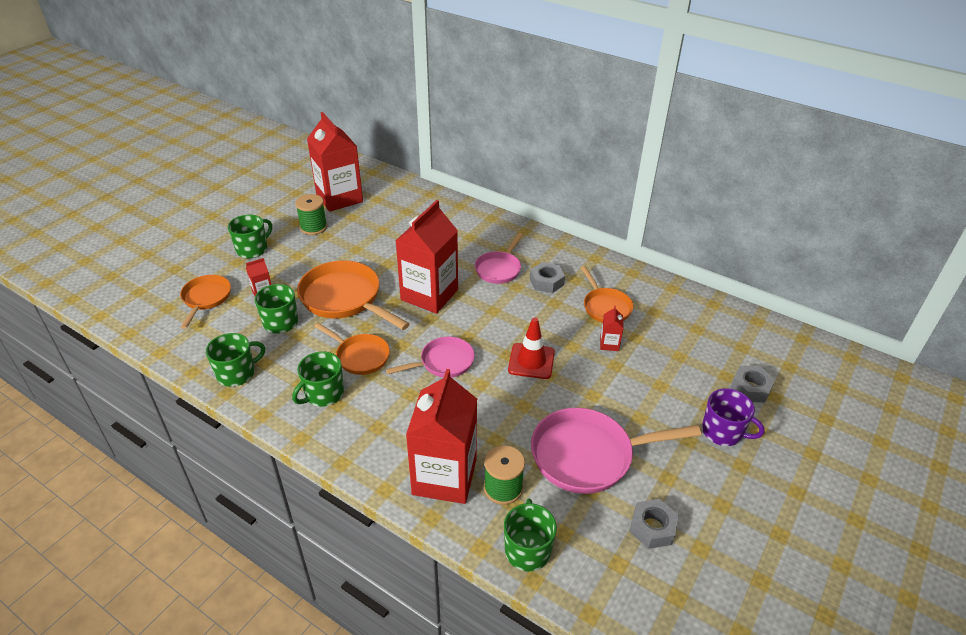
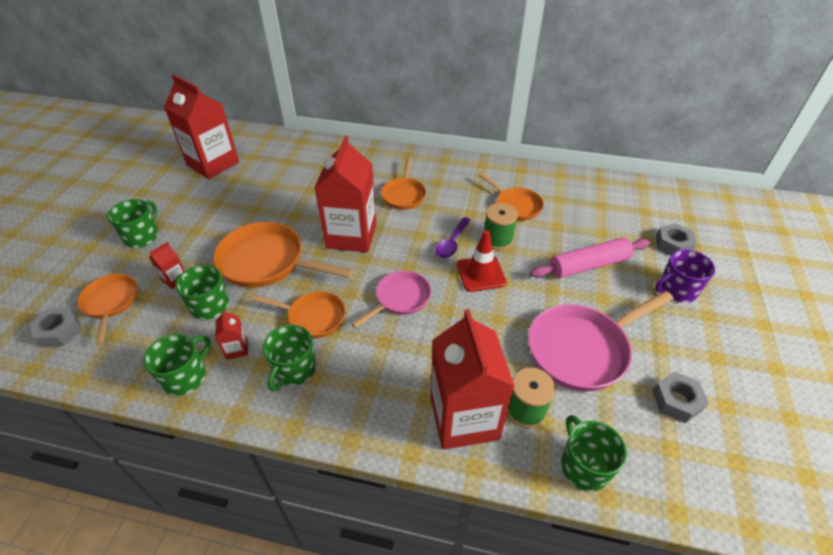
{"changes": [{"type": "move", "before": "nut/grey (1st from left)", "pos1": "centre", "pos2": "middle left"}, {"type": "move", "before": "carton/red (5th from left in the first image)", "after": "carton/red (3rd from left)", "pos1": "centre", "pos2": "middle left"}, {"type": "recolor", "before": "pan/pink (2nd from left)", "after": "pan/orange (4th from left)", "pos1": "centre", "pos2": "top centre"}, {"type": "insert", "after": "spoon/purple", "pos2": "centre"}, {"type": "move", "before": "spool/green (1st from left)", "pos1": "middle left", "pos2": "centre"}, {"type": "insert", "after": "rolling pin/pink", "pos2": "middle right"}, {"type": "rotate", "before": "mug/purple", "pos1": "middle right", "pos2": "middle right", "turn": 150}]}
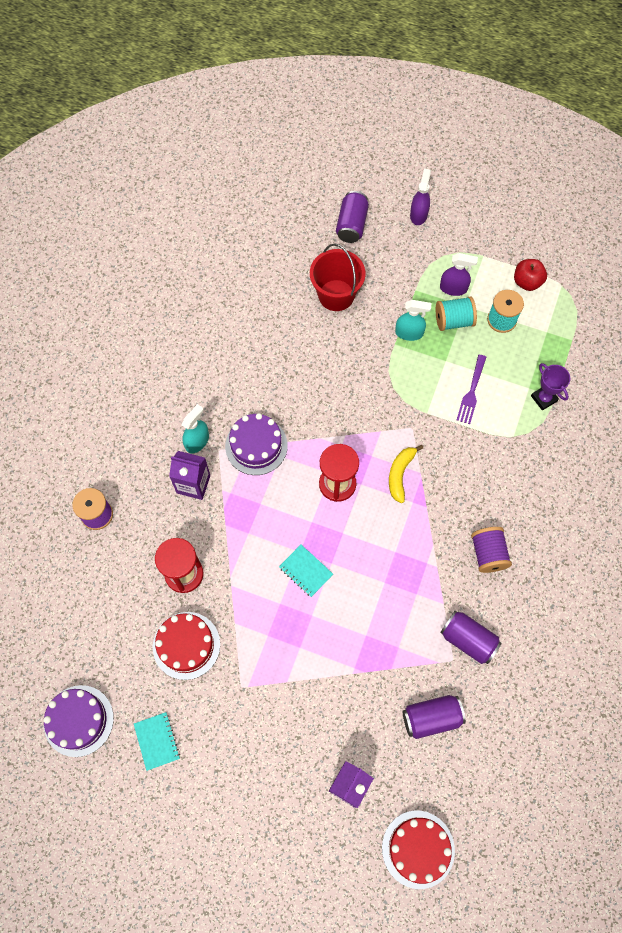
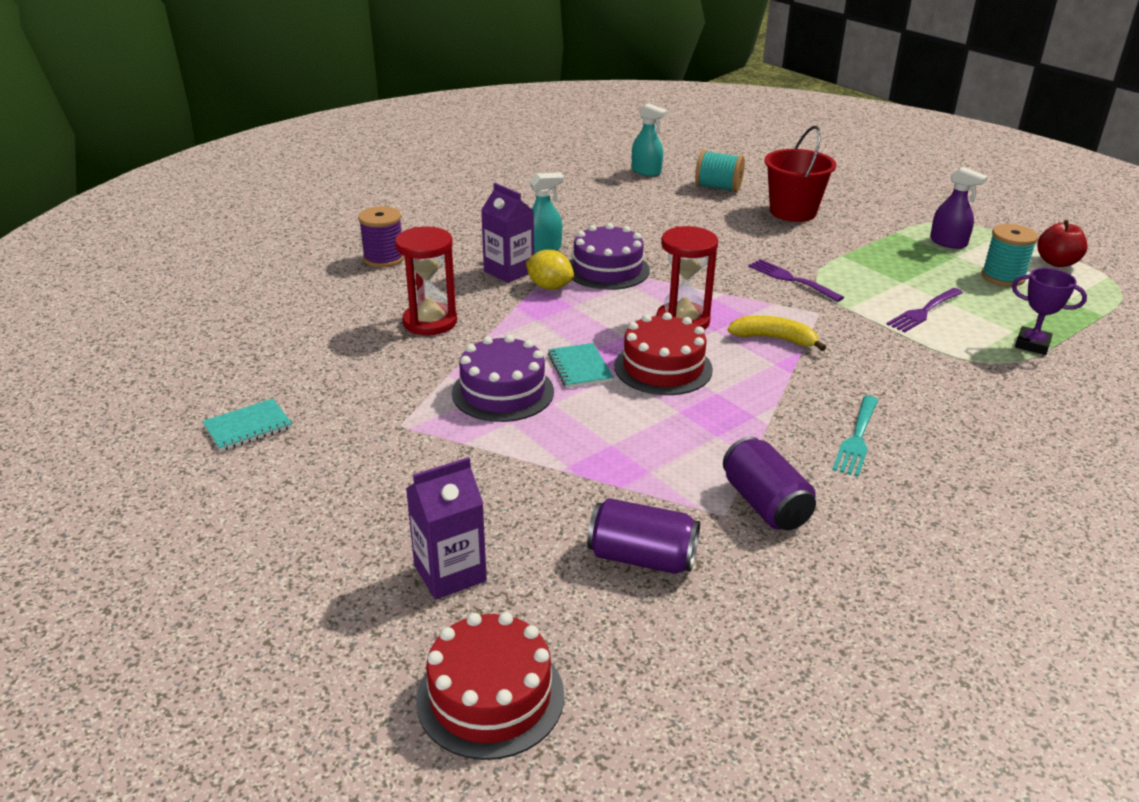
{"changes": [{"type": "rotate", "before": "notebook/turquoise (1st from left)", "pos1": "bottom left", "pos2": "middle left", "turn": 45}, {"type": "move", "before": "cake/purple (1st from left)", "pos1": "bottom left", "pos2": "centre"}, {"type": "insert", "after": "lemon/yellow", "pos2": "centre"}, {"type": "move", "before": "cake/red (1st from left in the first image)", "after": "cake/red (2nd from left)", "pos1": "bottom left", "pos2": "centre"}, {"type": "move", "before": "spray bottle/turquoise (2nd from left)", "pos1": "centre", "pos2": "top centre"}, {"type": "move", "before": "spool/turquoise (1st from left)", "pos1": "middle right", "pos2": "top centre"}, {"type": "rotate", "before": "banana/yellow", "pos1": "centre", "pos2": "middle right", "turn": 60}, {"type": "insert", "after": "fork/purple (1st from left)", "pos2": "middle right"}, {"type": "replace", "before": "spool/purple (2nd from left)", "after": "fork/turquoise", "pos1": "middle right", "pos2": "middle right"}, {"type": "rotate", "before": "trophy/purple", "pos1": "middle right", "pos2": "middle right", "turn": -60}, {"type": "delete", "before": "can/purple (1st from left)", "pos1": "top centre"}, {"type": "delete", "before": "spray bottle/purple (1st from left)", "pos1": "top right"}]}
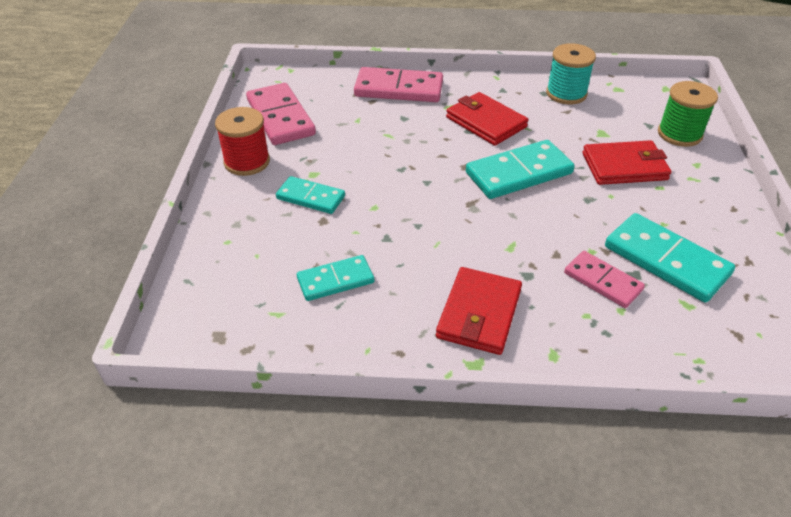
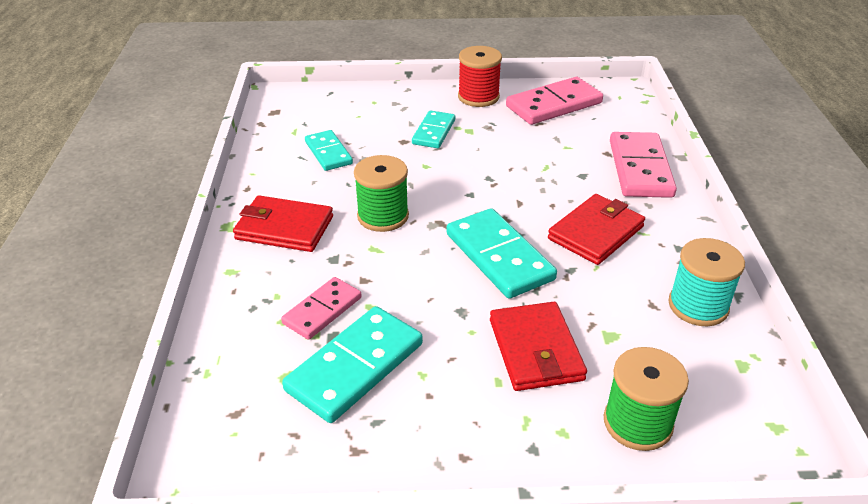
{"changes": [{"type": "insert", "after": "spool/green (1st from left)", "pos2": "centre"}]}
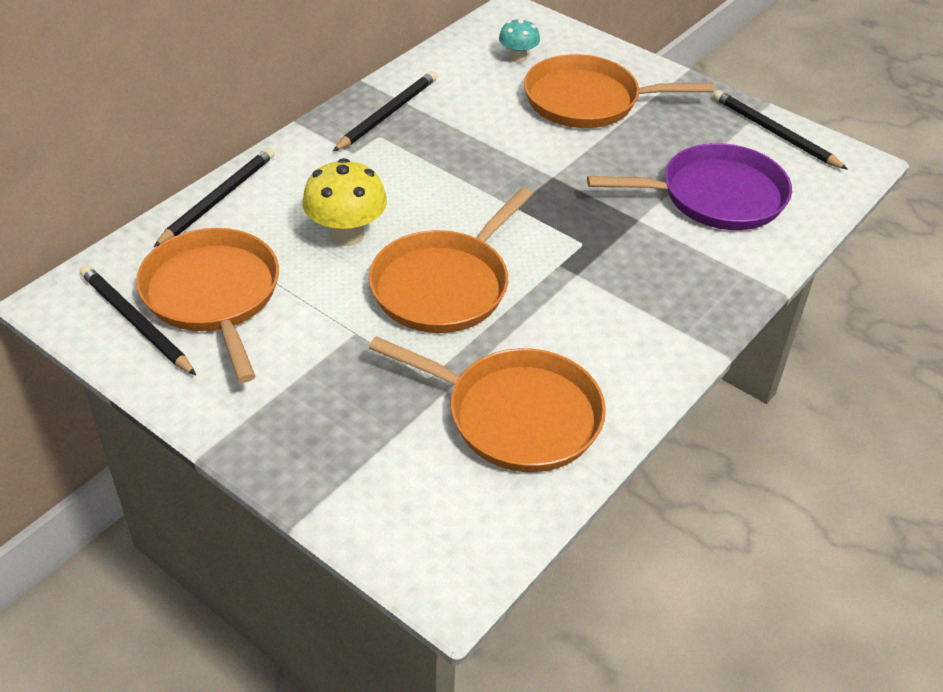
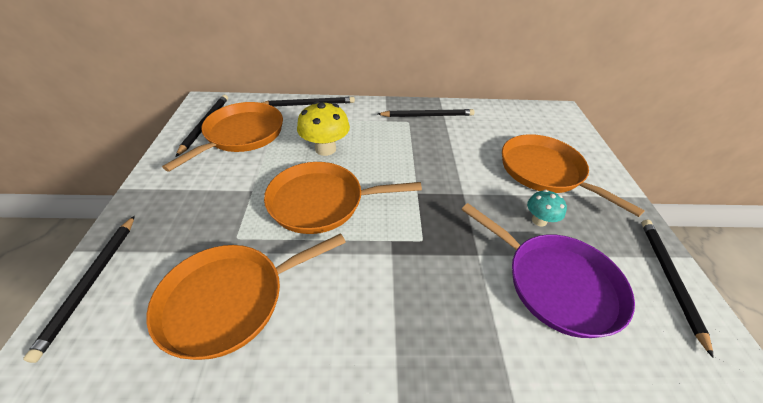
{"changes": [{"type": "insert", "after": "pencil/black (1st from left)", "pos2": "bottom left"}, {"type": "rotate", "before": "pan/orange (3rd from left in the first image)", "pos1": "centre", "pos2": "bottom left", "turn": 75}, {"type": "move", "before": "mushroom/turquoise", "pos1": "top centre", "pos2": "middle right"}]}
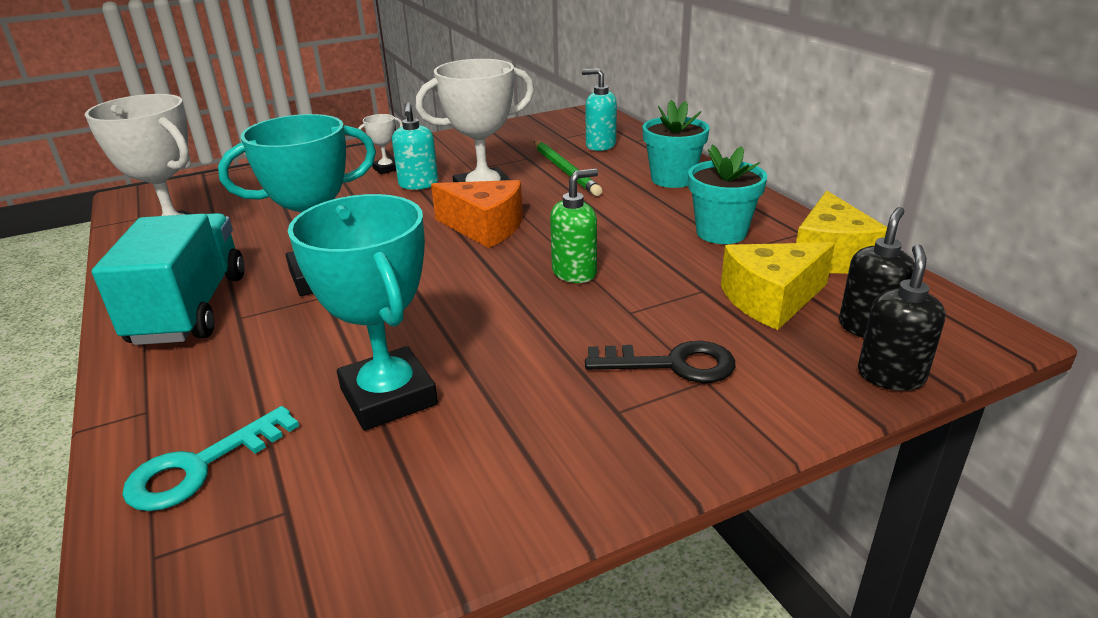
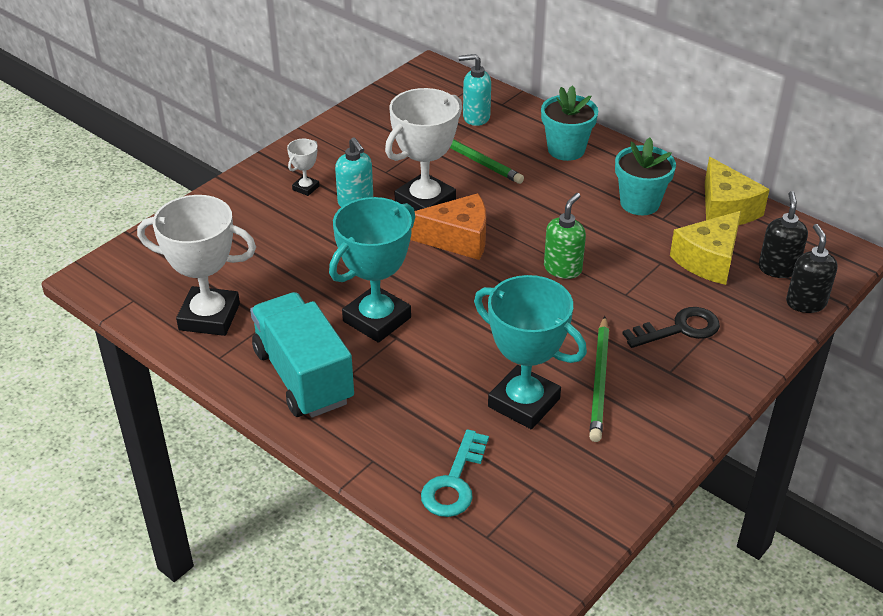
{"changes": [{"type": "insert", "after": "pencil/green (2nd from left)", "pos2": "middle right"}]}
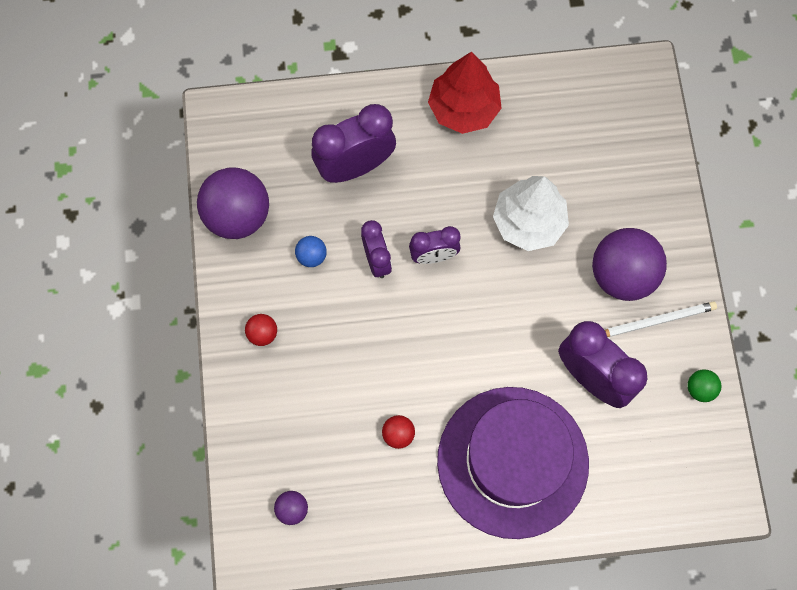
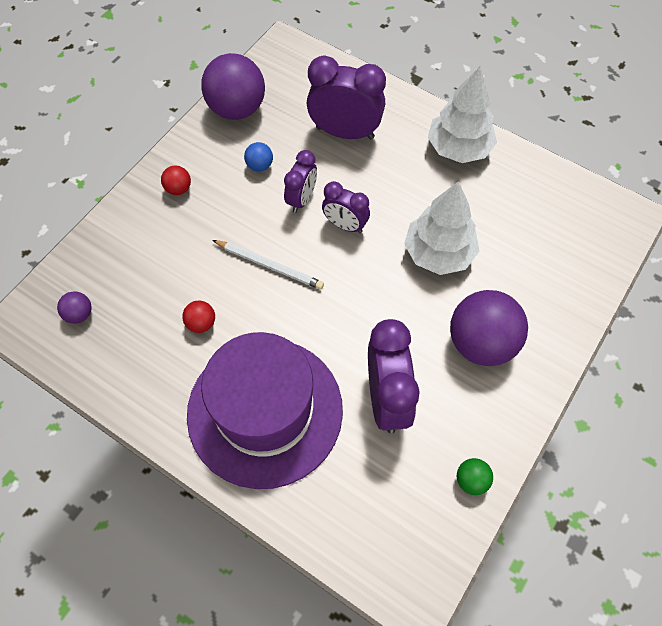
{"changes": [{"type": "move", "before": "pencil/white", "pos1": "middle right", "pos2": "centre"}, {"type": "recolor", "before": "tree/red", "after": "tree/white (2nd from left)", "pos1": "top centre", "pos2": "top right"}]}
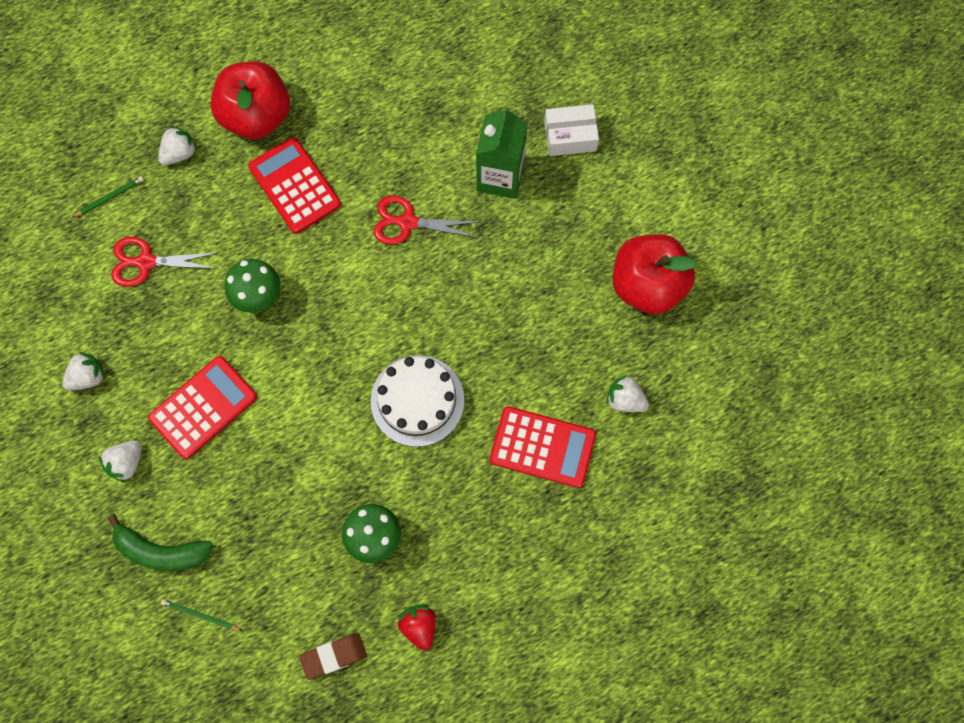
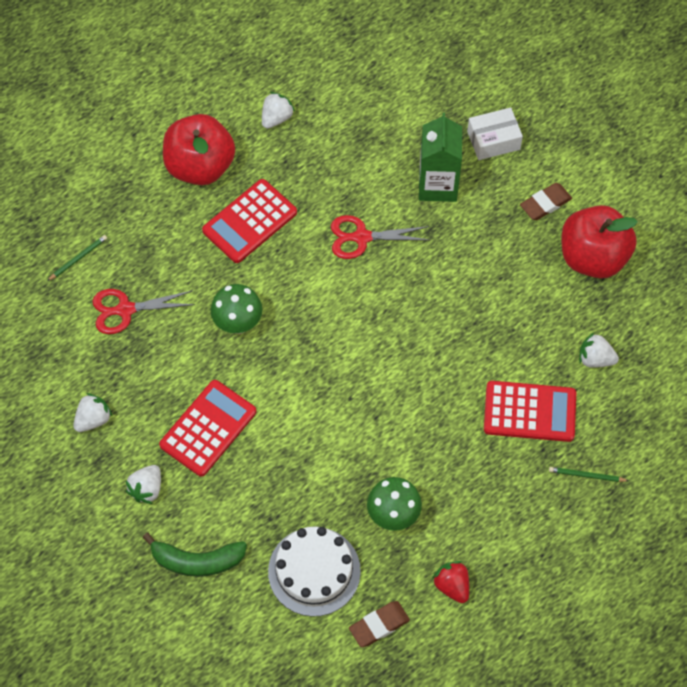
{"changes": [{"type": "rotate", "before": "calculator/red (2nd from left)", "pos1": "top left", "pos2": "top centre", "turn": -90}, {"type": "move", "before": "strawberry/white (3rd from left)", "pos1": "top left", "pos2": "top centre"}, {"type": "move", "before": "cake/white", "pos1": "centre", "pos2": "bottom centre"}, {"type": "insert", "after": "eraser/brown (2nd from left)", "pos2": "top right"}, {"type": "move", "before": "pencil/green (2nd from left)", "pos1": "bottom left", "pos2": "bottom right"}]}
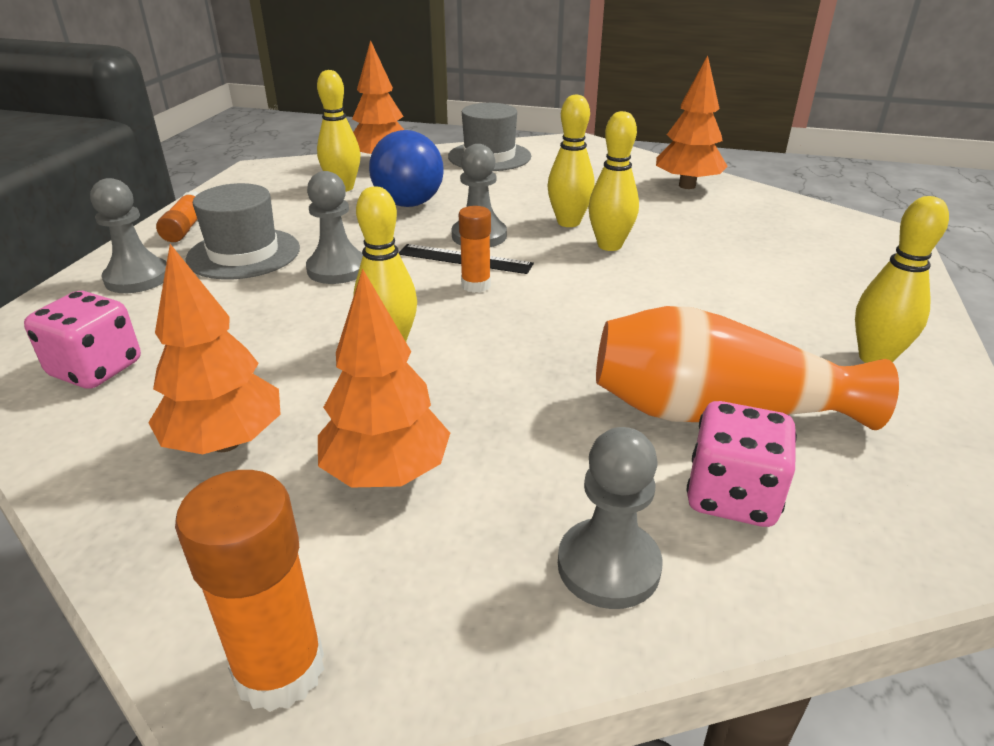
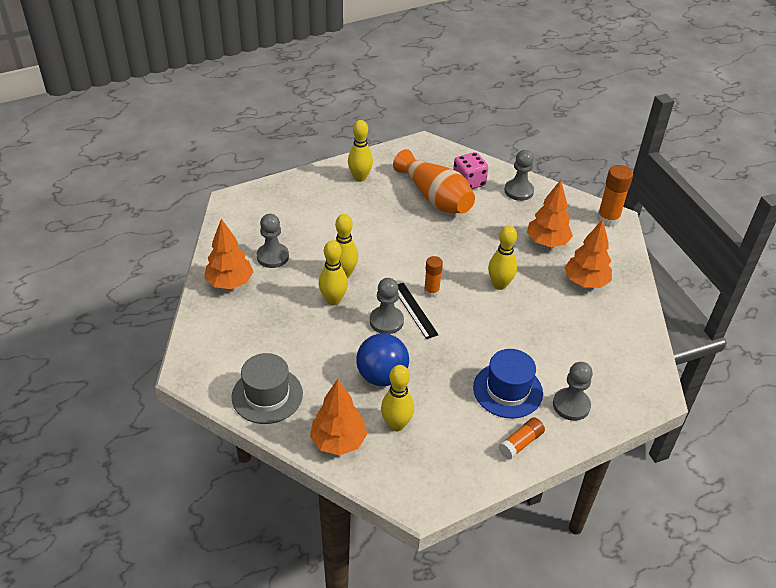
{"changes": [{"type": "move", "before": "pawn/grey (2nd from left in the first image)", "after": "pawn/grey (1st from left)", "pos1": "top centre", "pos2": "centre"}, {"type": "recolor", "before": "hat/grey (1st from left)", "after": "hat/blue", "pos1": "top left", "pos2": "centre"}, {"type": "delete", "before": "dice/pink (1st from left)", "pos1": "middle left"}]}
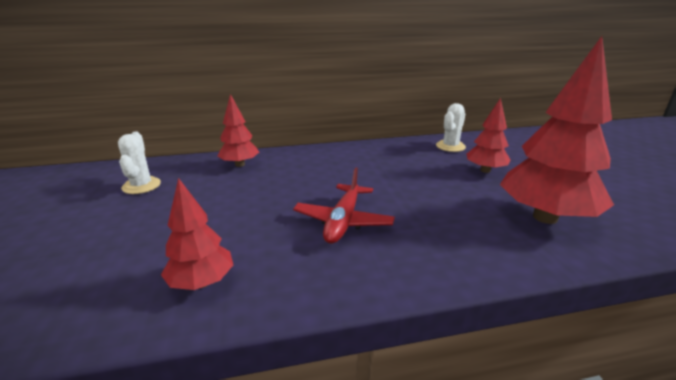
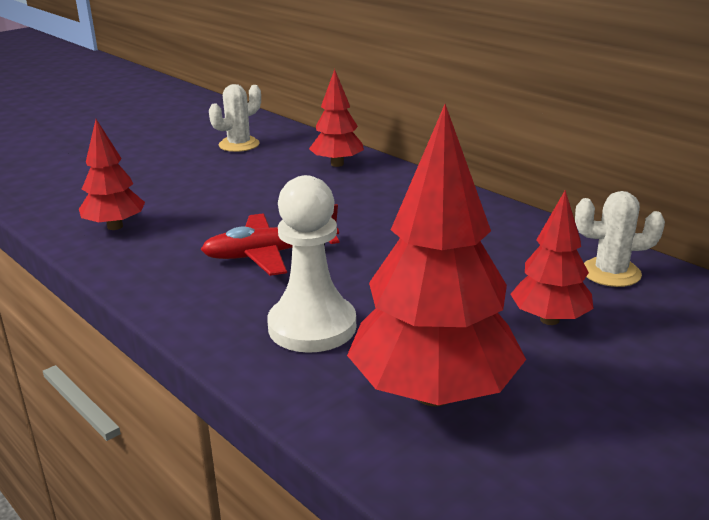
{"changes": [{"type": "insert", "after": "pawn/white", "pos2": "centre"}]}
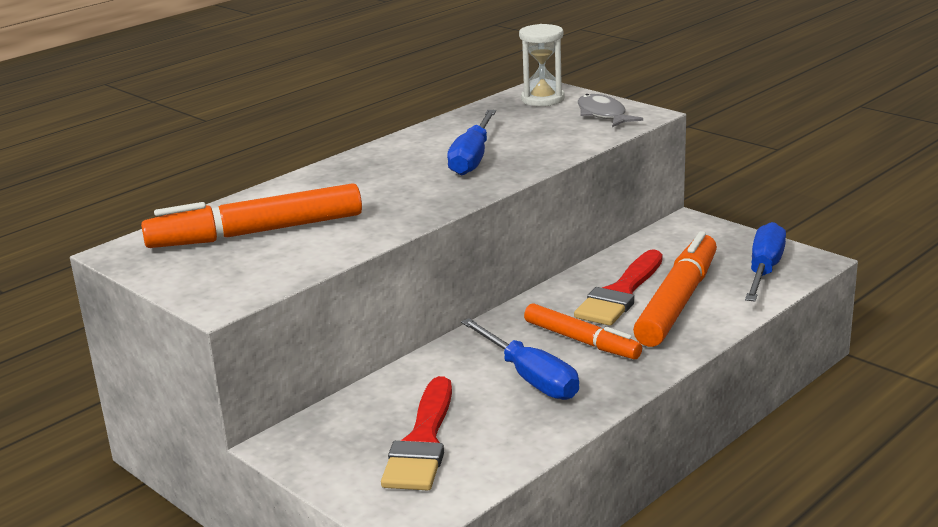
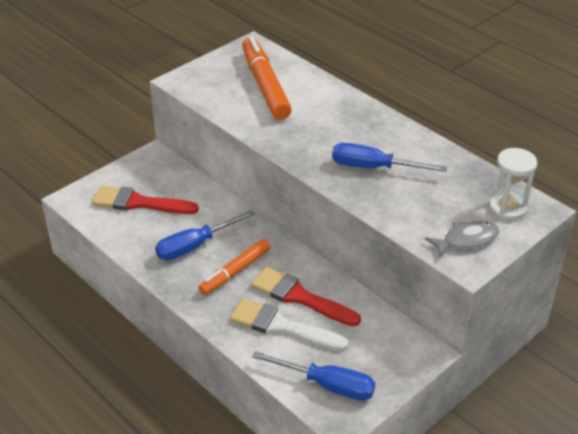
{"changes": [{"type": "replace", "before": "marker/orange (3rd from left)", "after": "brush/white", "pos1": "middle right", "pos2": "bottom centre"}]}
